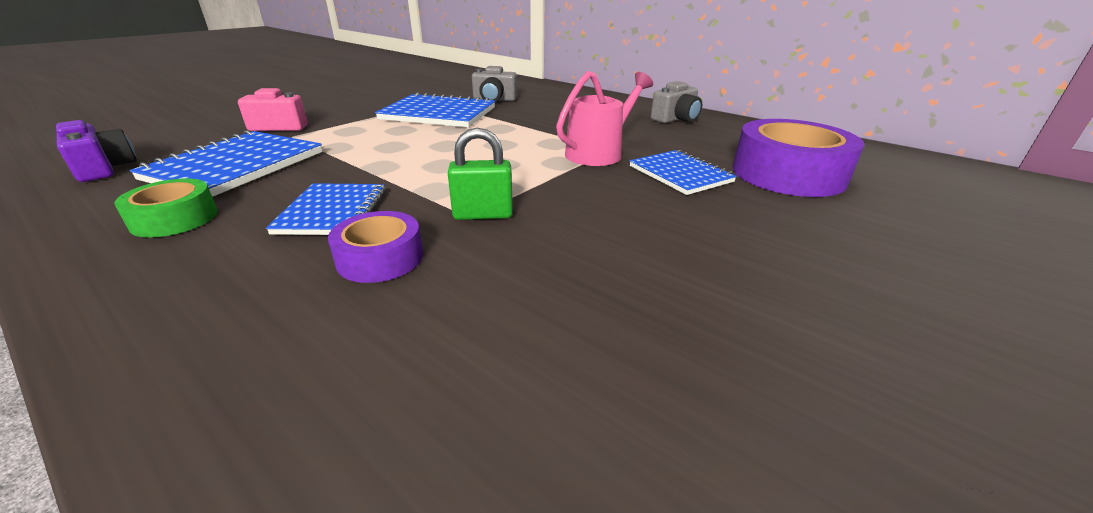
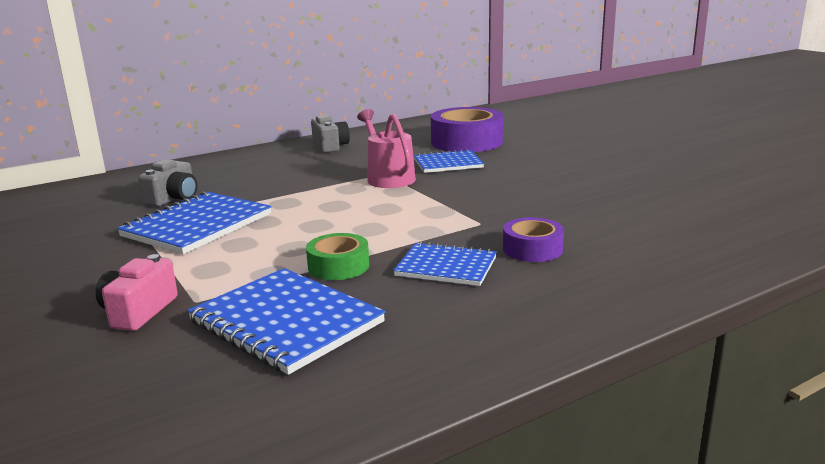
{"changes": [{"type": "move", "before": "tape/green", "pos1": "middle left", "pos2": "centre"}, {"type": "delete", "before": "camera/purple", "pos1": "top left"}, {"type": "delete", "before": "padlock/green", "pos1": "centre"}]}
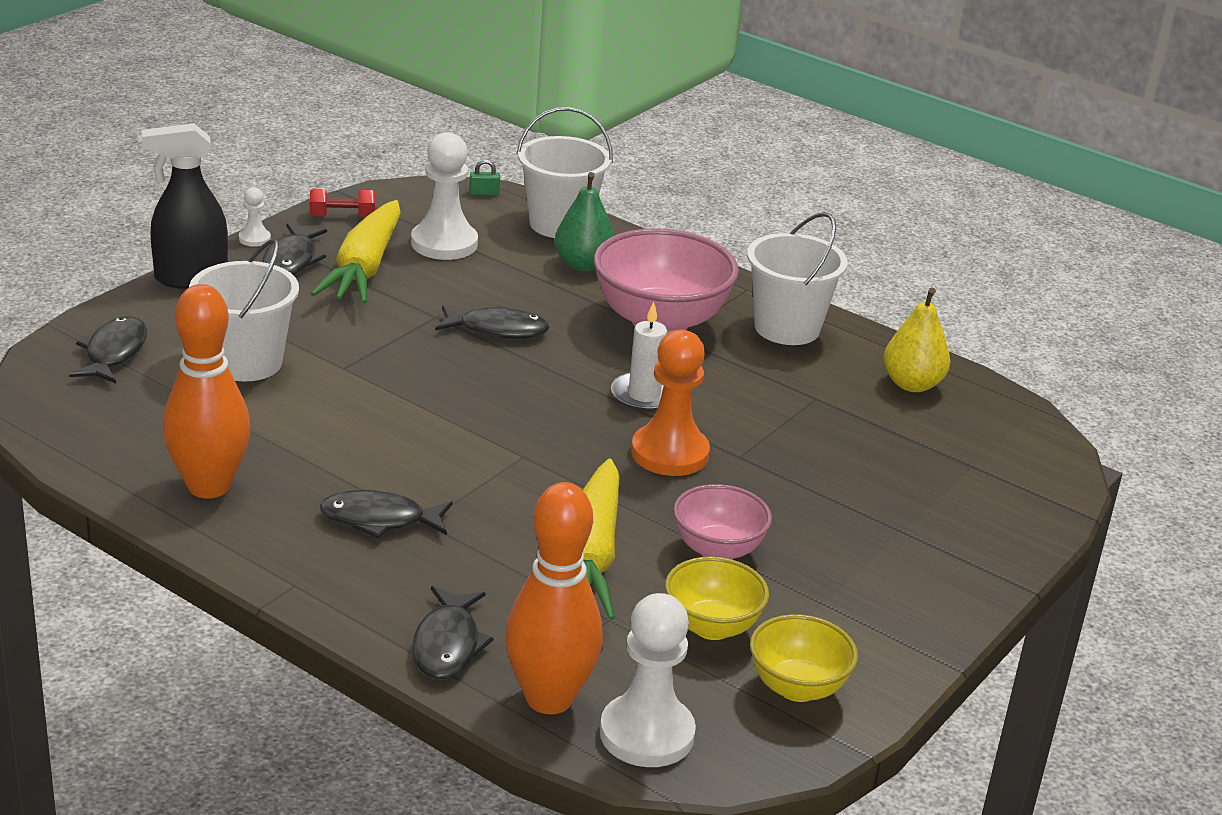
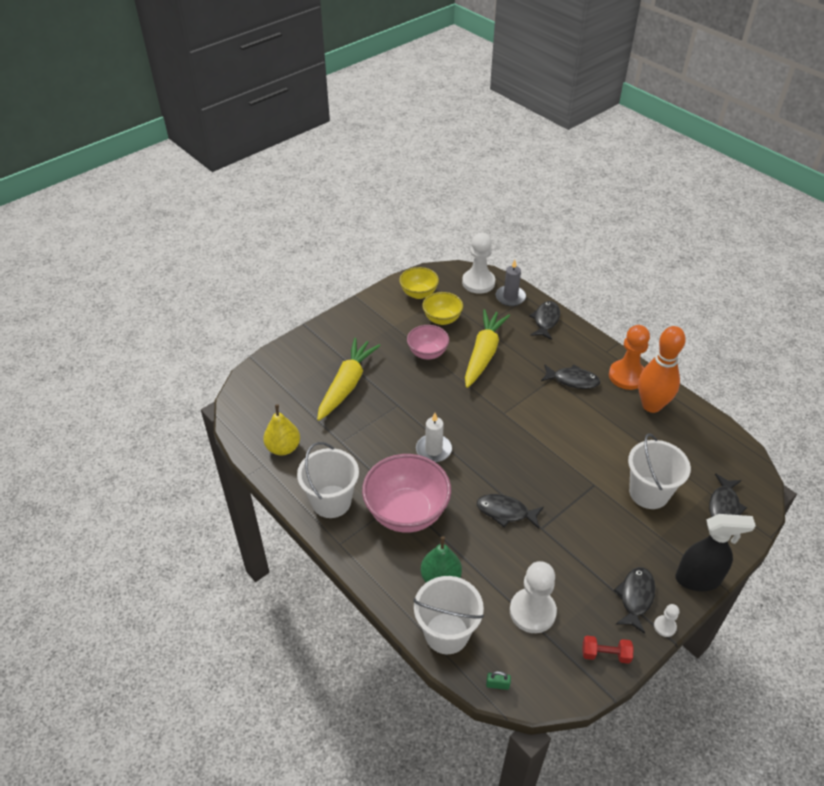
{"changes": [{"type": "move", "before": "carrot/yellow (1st from left)", "pos1": "top left", "pos2": "centre"}, {"type": "replace", "before": "bowling pin/orange (2nd from left)", "after": "candle/grey", "pos1": "bottom centre", "pos2": "centre"}, {"type": "move", "before": "pawn/orange", "pos1": "centre", "pos2": "middle right"}]}
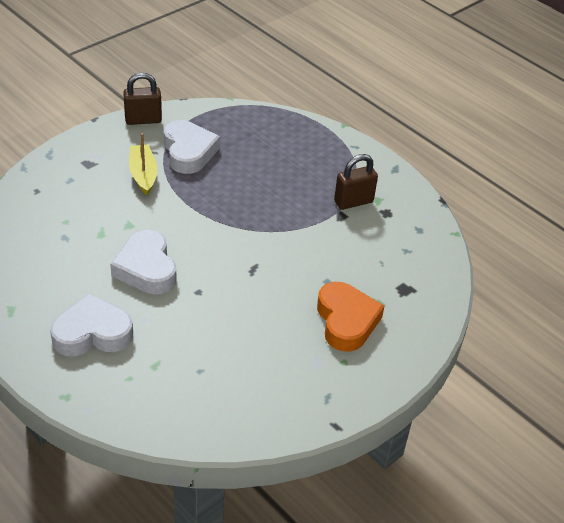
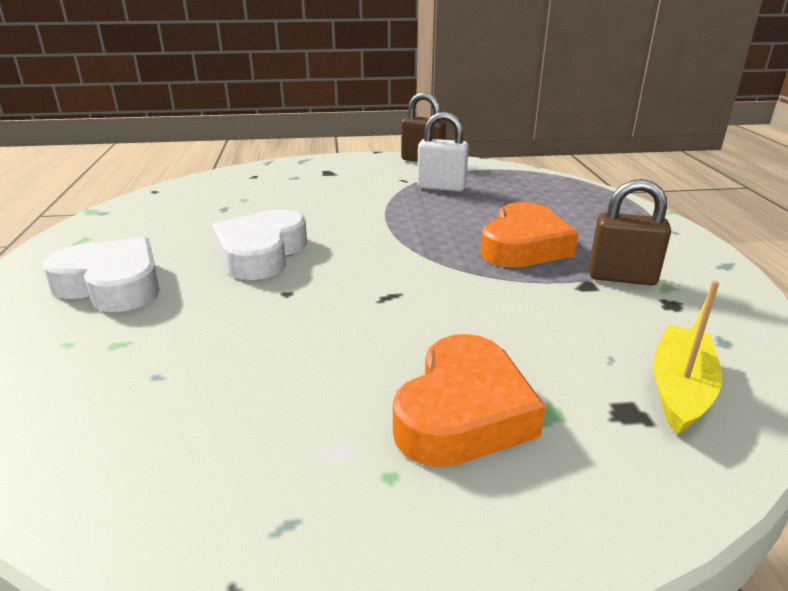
{"changes": [{"type": "replace", "before": "heart/white (3rd from left)", "after": "padlock/white", "pos1": "top centre", "pos2": "top centre"}, {"type": "insert", "after": "heart/orange (2nd from left)", "pos2": "middle right"}, {"type": "move", "before": "boat/yellow", "pos1": "top left", "pos2": "middle right"}]}
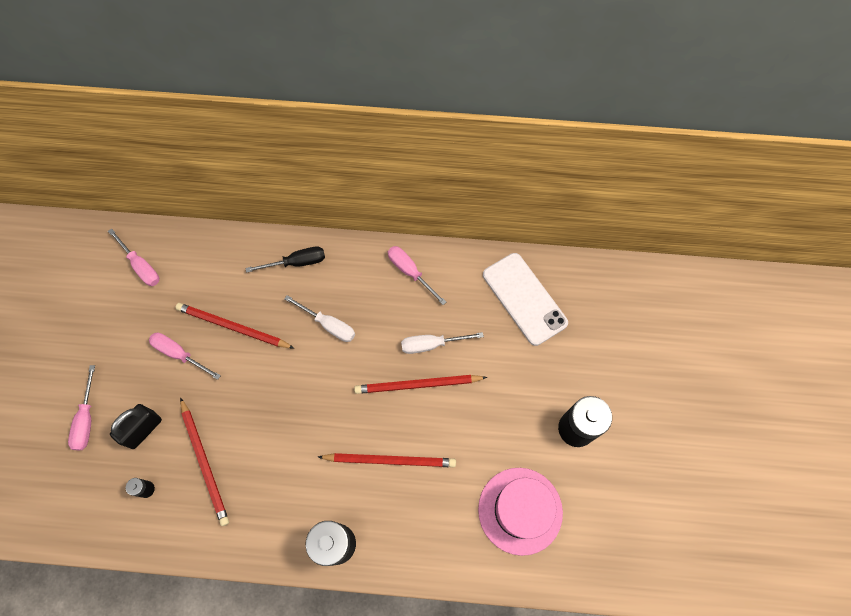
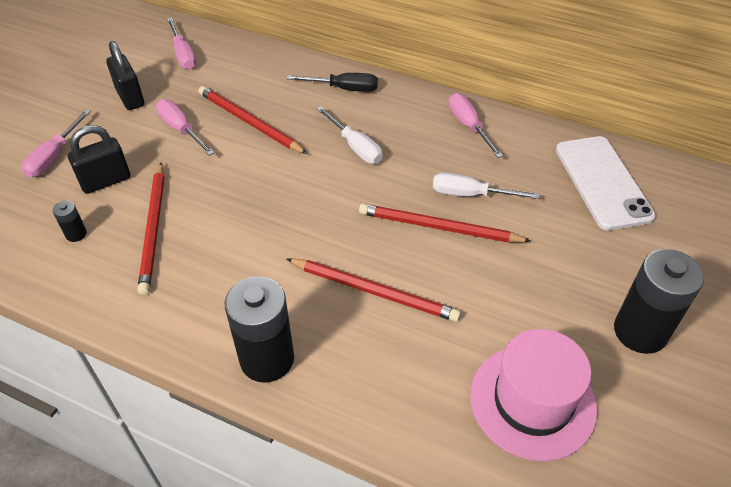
{"changes": [{"type": "insert", "after": "padlock/black (2nd from left)", "pos2": "top left"}]}
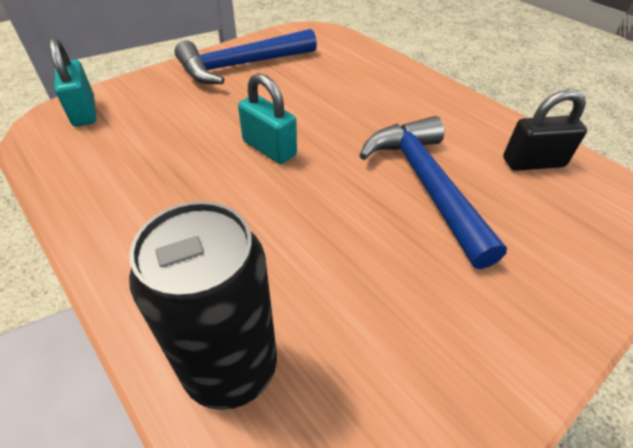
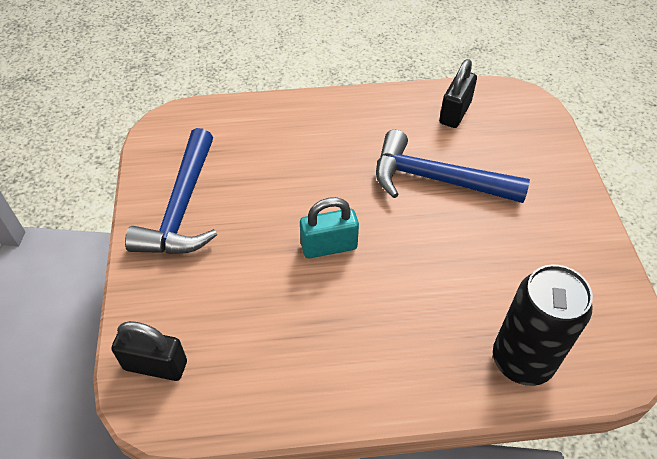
{"changes": [{"type": "recolor", "before": "padlock/turquoise (1st from left)", "after": "padlock/black (1st from left)", "pos1": "top left", "pos2": "bottom left"}]}
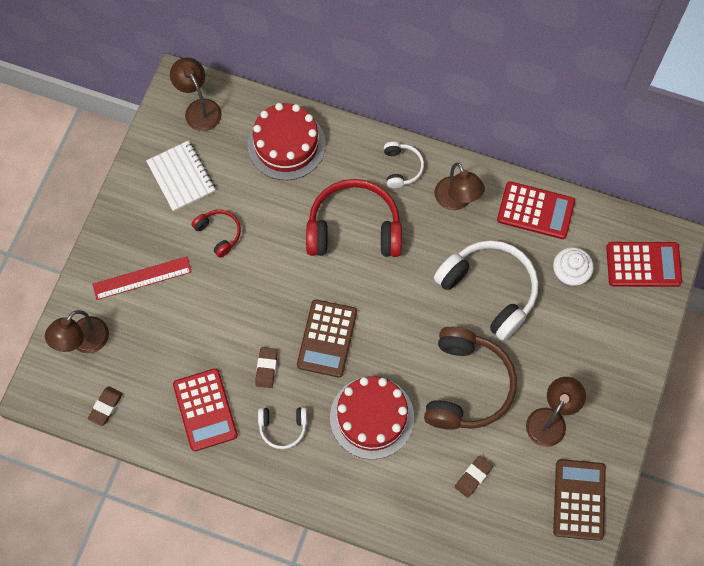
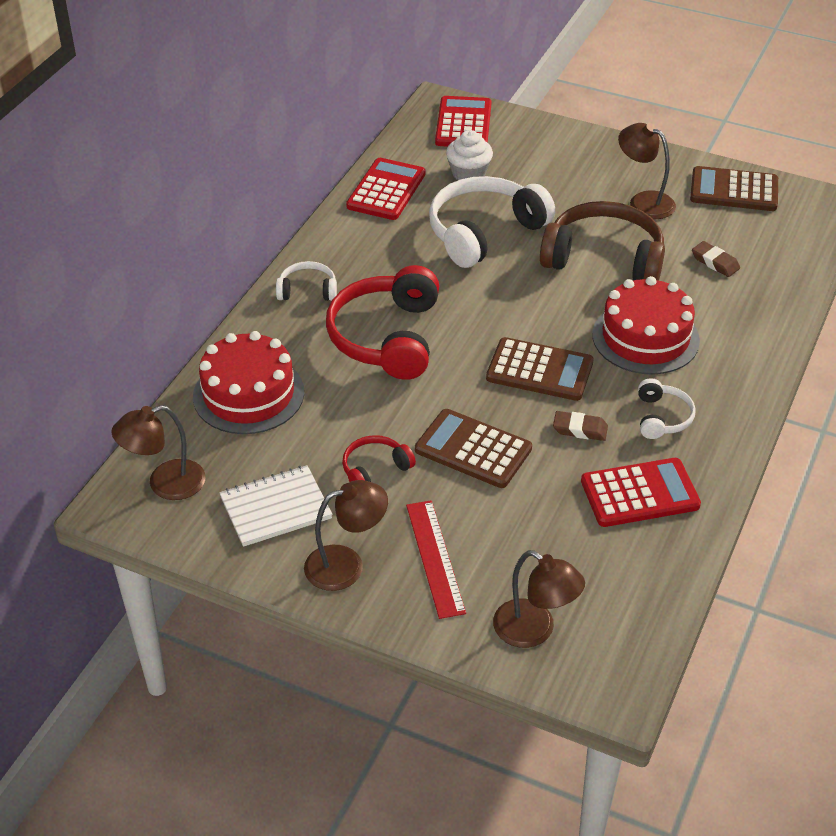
{"changes": [{"type": "move", "before": "lamp/brown (3rd from left in the first image)", "after": "lamp/brown (2nd from left)", "pos1": "top centre", "pos2": "centre"}, {"type": "insert", "after": "calculator/brown (1st from left)", "pos2": "centre"}, {"type": "delete", "before": "eraser/brown (1st from left)", "pos1": "bottom left"}]}
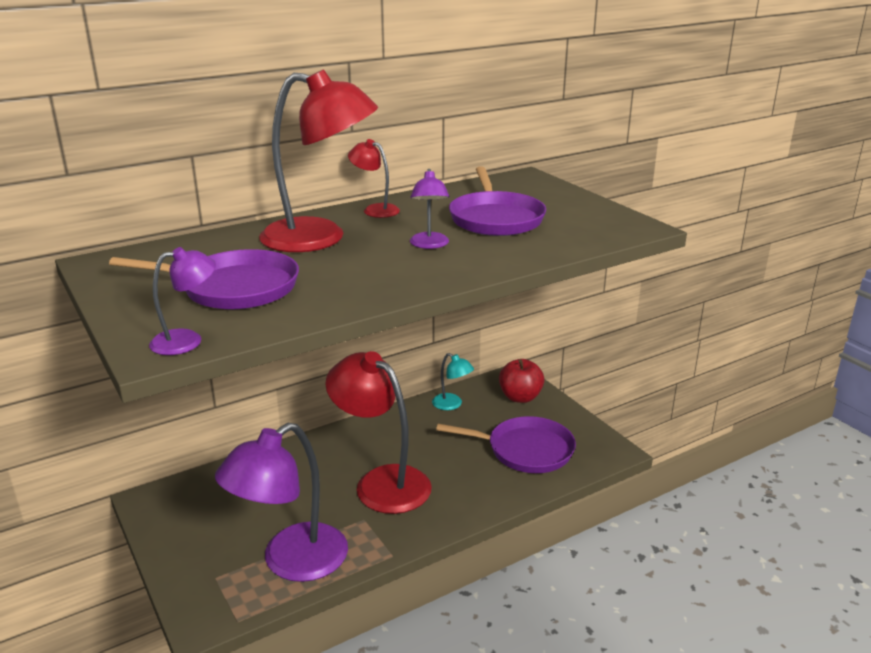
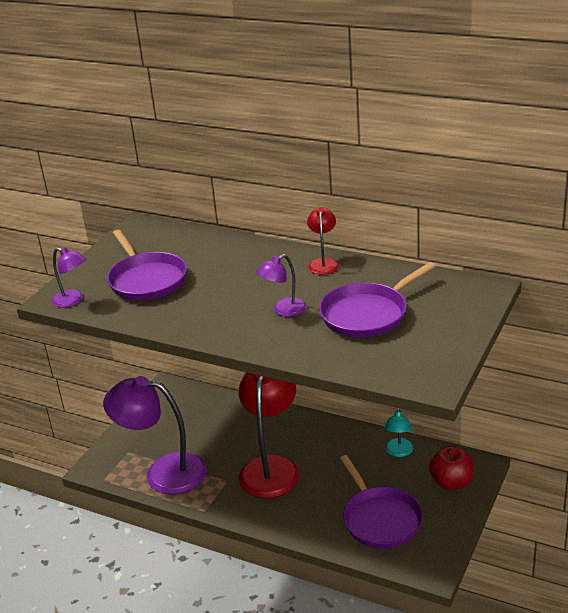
{"changes": [{"type": "delete", "before": "lamp/red (1st from left)", "pos1": "top centre"}]}
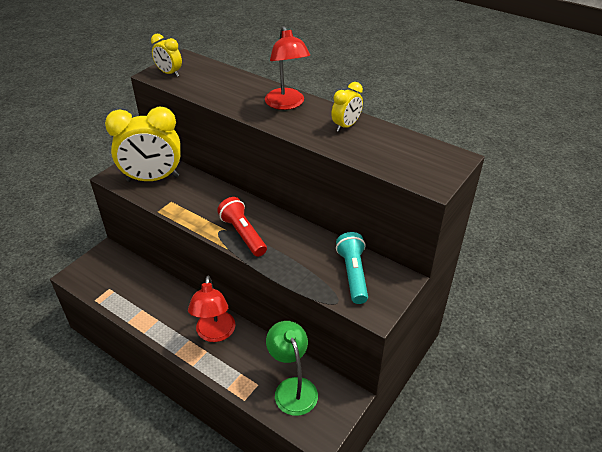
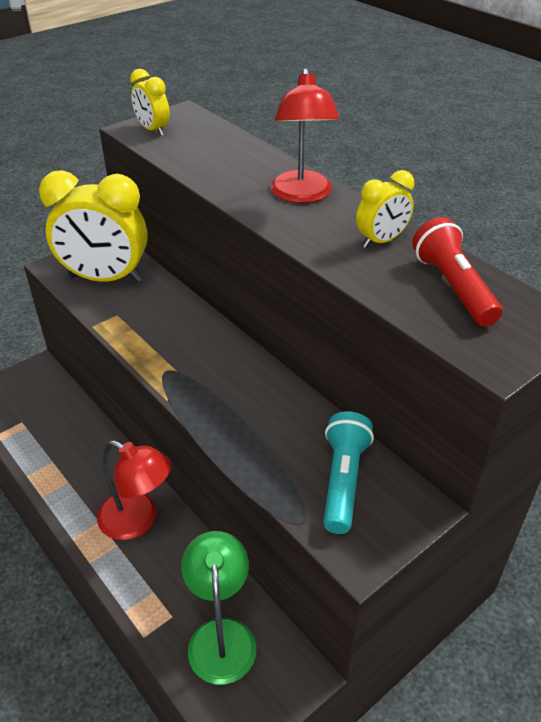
{"changes": [{"type": "rotate", "before": "lamp/red (1st from left)", "pos1": "bottom centre", "pos2": "bottom left", "turn": -75}, {"type": "move", "before": "flashlight/red", "pos1": "centre", "pos2": "middle right"}]}
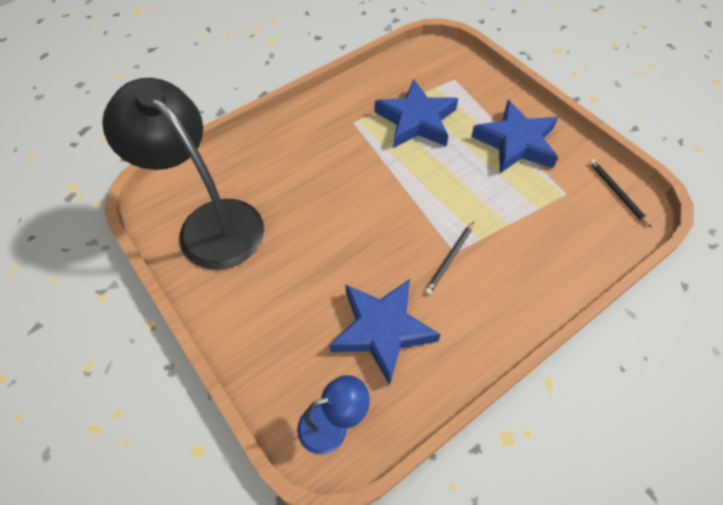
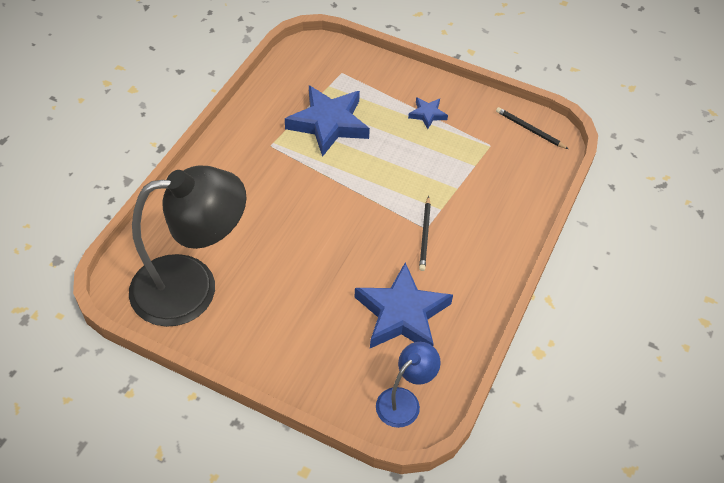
{"changes": [{"type": "rotate", "before": "lamp/black", "pos1": "middle left", "pos2": "middle left", "turn": 150}, {"type": "resize", "before": "star/blue (3rd from left)", "pos1": "top right", "pos2": "top centre", "scale": 0.47}]}
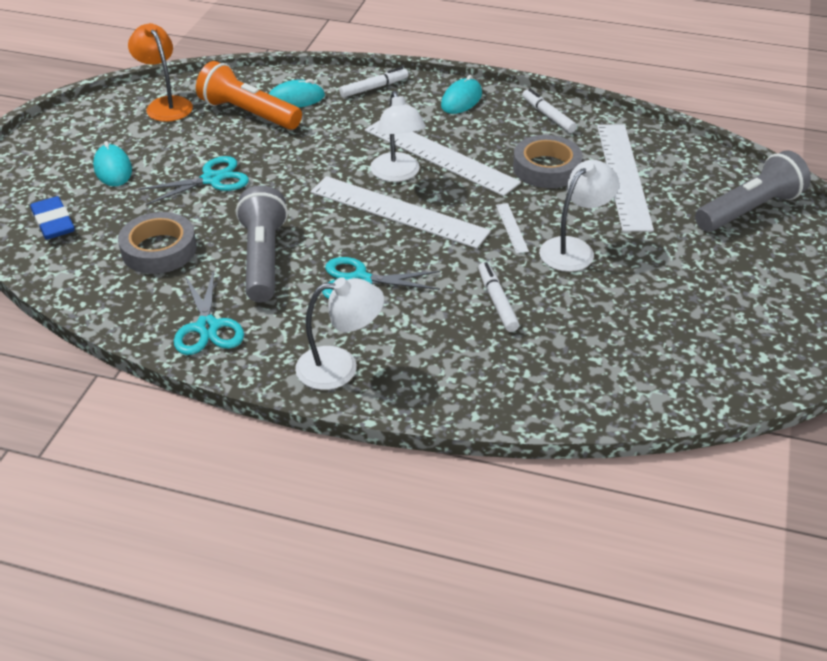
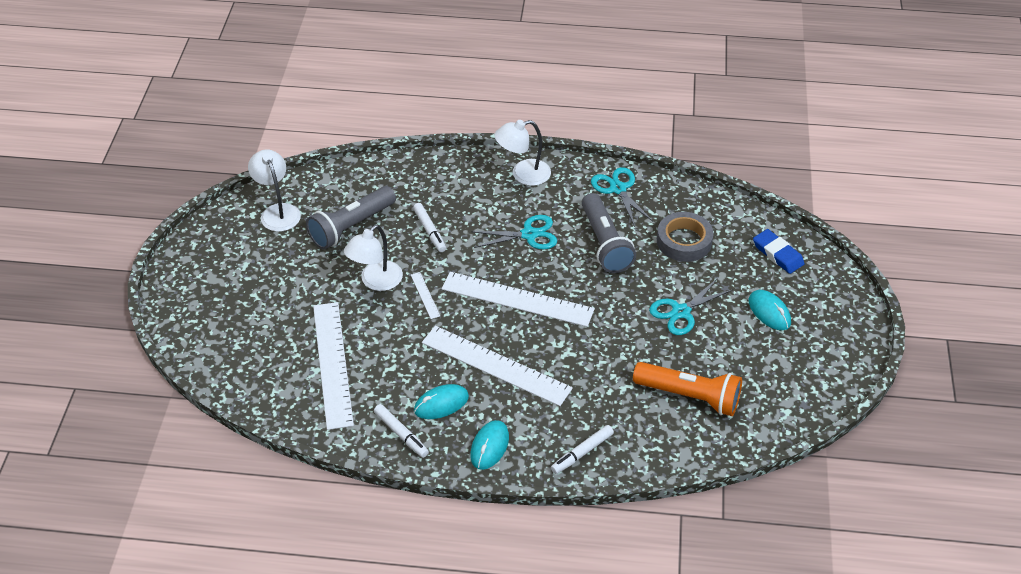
{"changes": [{"type": "move", "before": "lamp/white (2nd from left in the first image)", "after": "lamp/white (1st from left)", "pos1": "top centre", "pos2": "top left"}, {"type": "move", "before": "flashlight/grey (2nd from left in the first image)", "after": "flashlight/grey (1st from left)", "pos1": "top right", "pos2": "centre"}, {"type": "move", "before": "mouse/turquoise (2nd from left in the first image)", "after": "mouse/turquoise (1st from left)", "pos1": "top centre", "pos2": "bottom centre"}, {"type": "delete", "before": "lamp/orange", "pos1": "top left"}, {"type": "delete", "before": "tape/grey (2nd from left)", "pos1": "top centre"}]}
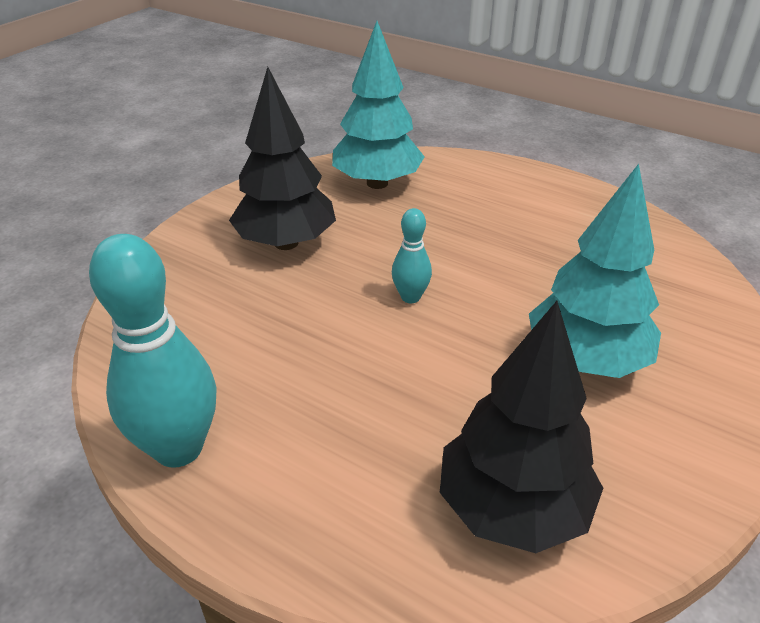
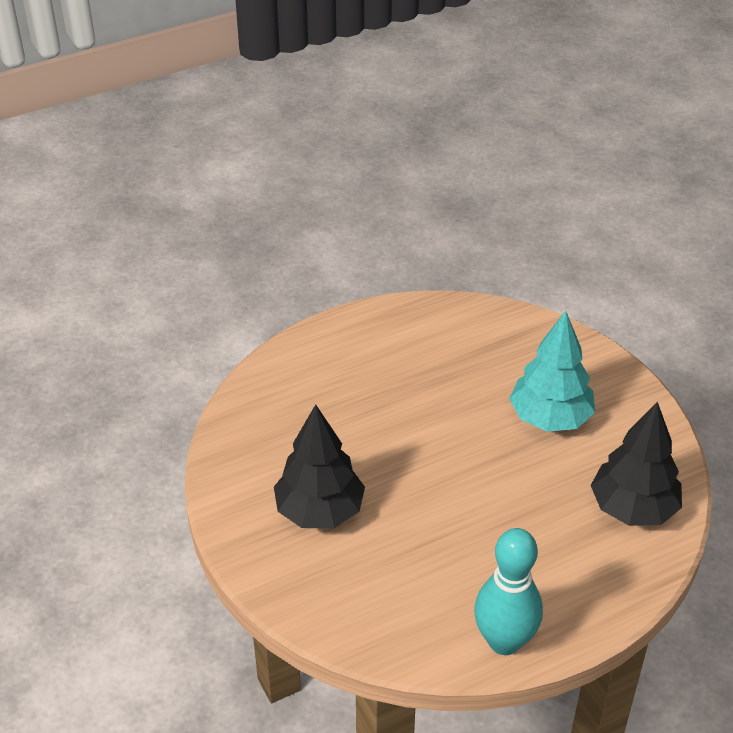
{"changes": [{"type": "delete", "before": "tree/turquoise (1st from left)", "pos1": "top centre"}, {"type": "delete", "before": "bowling pin/turquoise (2nd from left)", "pos1": "centre"}]}
